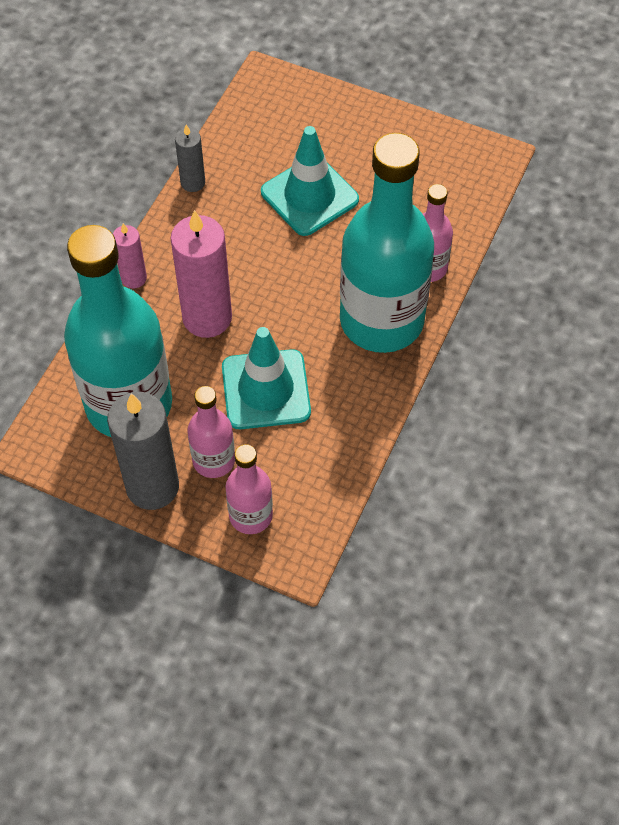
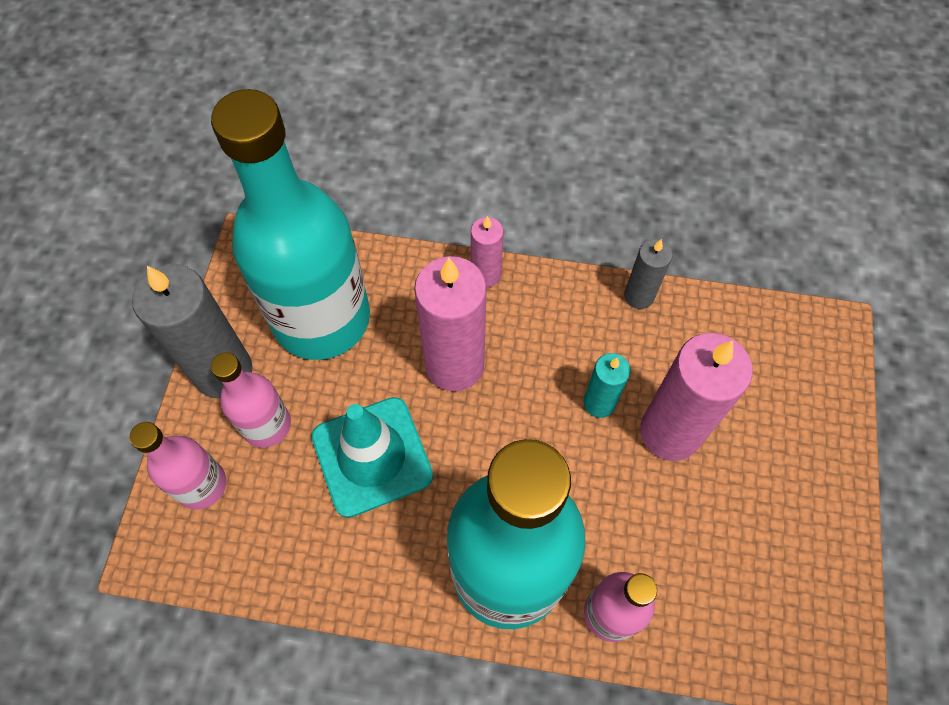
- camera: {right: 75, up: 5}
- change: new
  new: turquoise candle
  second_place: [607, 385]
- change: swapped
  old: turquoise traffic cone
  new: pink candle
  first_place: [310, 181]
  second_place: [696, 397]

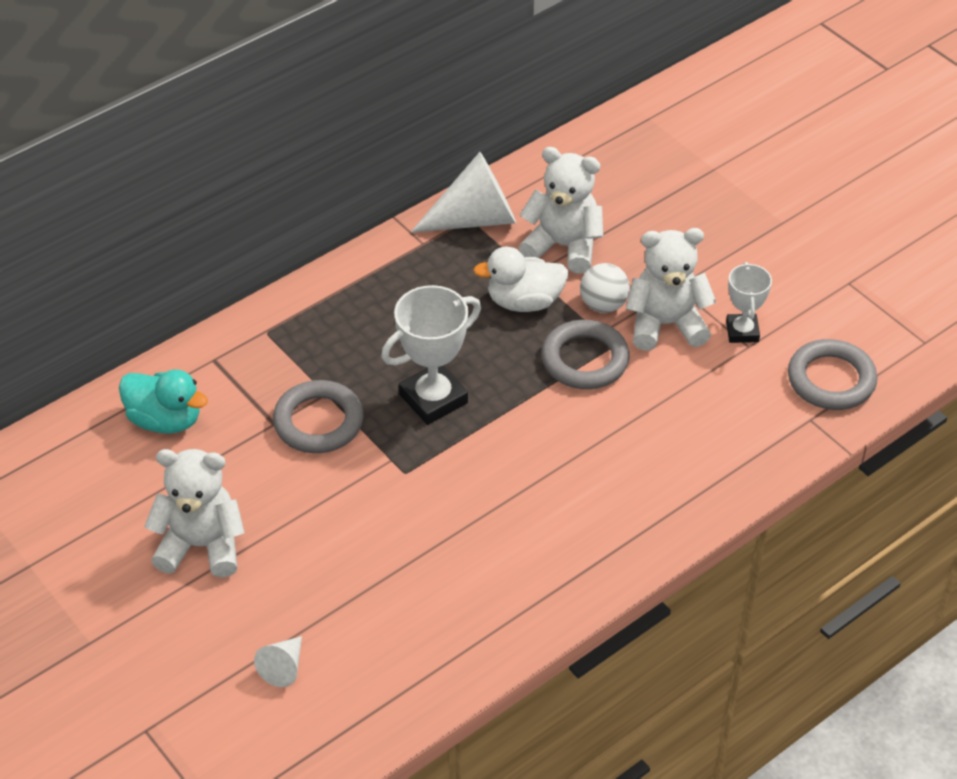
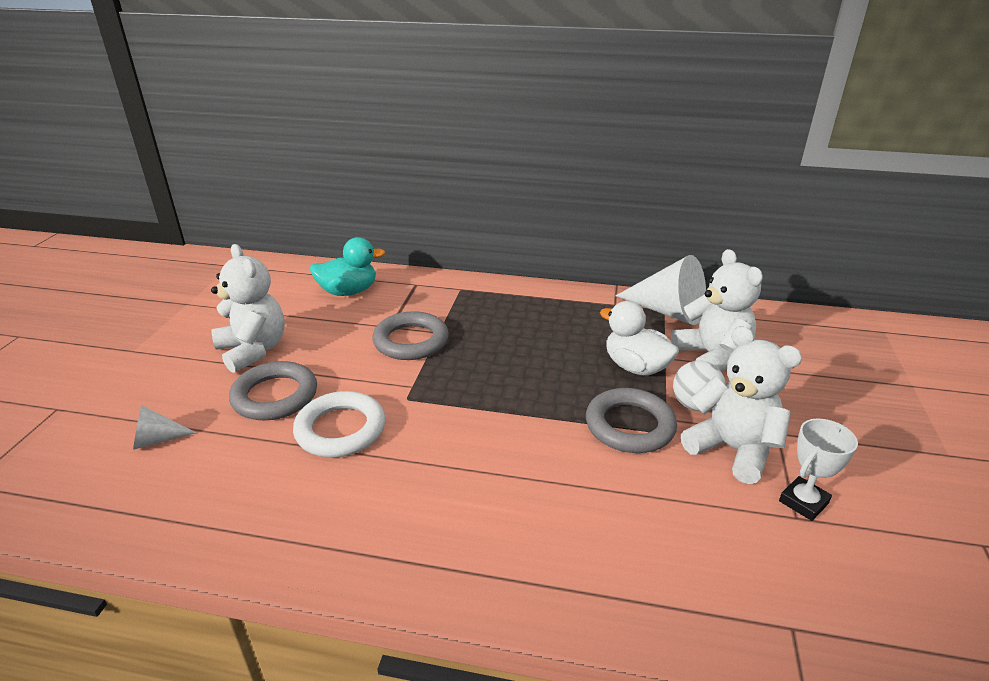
- camera: {right: 50, up: -15}
- change: gone
  old: white trophy
  first_place: [431, 355]
- change: new
  new: white ring
  second_place: [339, 424]
- change: shifted
  old: grey ring
  first_place: [832, 374]
  second_place: [273, 391]
- change: rotated
  old: turquoise duck
  first_place: [163, 402]
  second_place: [347, 266]
  degrees: -90

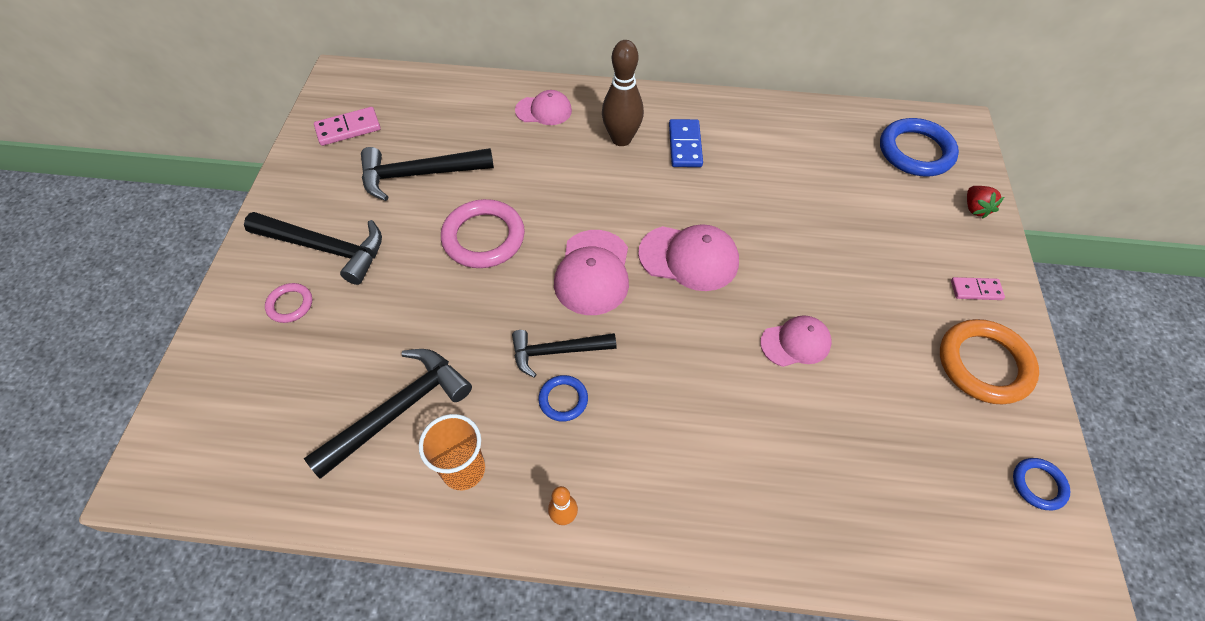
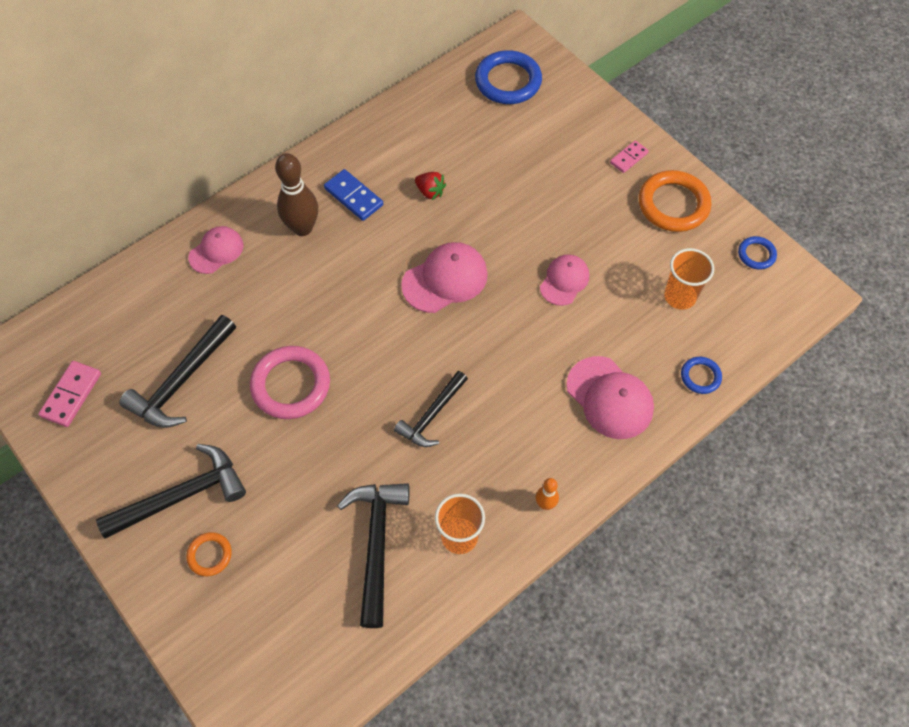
- camera: {right: -45, up: 5}
- change: new
  new: orange cup
  second_place: [689, 279]
- change: shifted
  old: blue ring
  first_place: [563, 398]
  second_place: [701, 375]
- change: shifted
  old: pink cap
  first_place: [591, 272]
  second_place: [610, 397]
- change: shifted
  old: red strawberry
  first_place: [985, 202]
  second_place: [430, 186]
- change: repainted
  old: pink ring
  new: orange ring
  first_place: [288, 303]
  second_place: [209, 554]

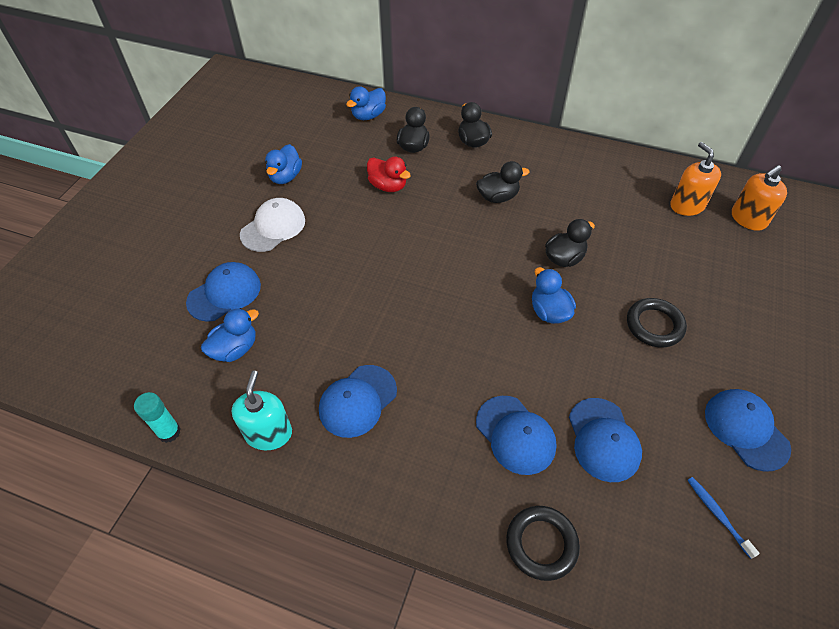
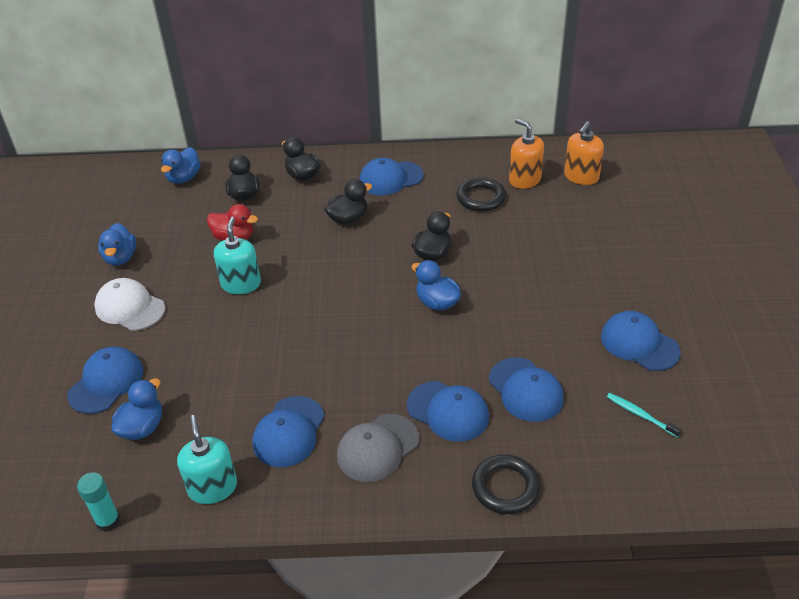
- camera: {right: -20, up: -10}
- change: new
  new: turquoise soap dispenser
  second_place: [237, 255]
- change: new
  new: grey cap
  second_place: [378, 448]
- change: new
  new: blue cap
  second_place: [391, 176]
- change: shifted
  old: black ring
  first_place: [657, 323]
  second_place: [481, 194]
- change: repainted
  old: blue toothbrush
  new: turquoise toothbrush
  first_place: [724, 518]
  second_place: [644, 415]
- change: rotated
  old: white cap
  first_place: [272, 225]
  second_place: [129, 304]
  degrees: -75

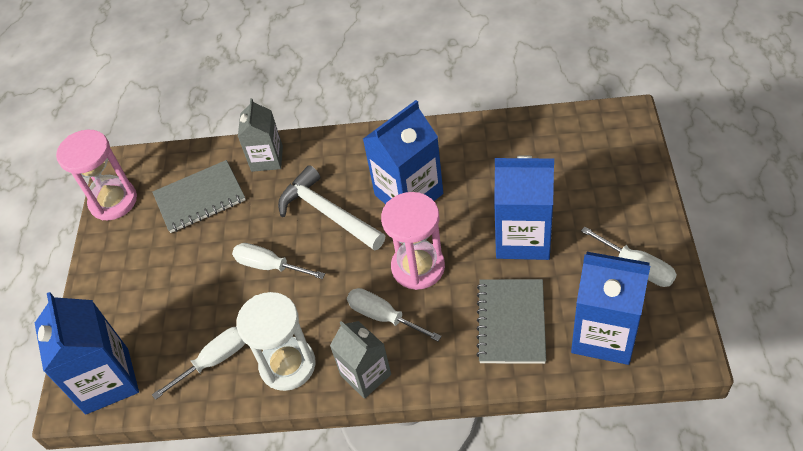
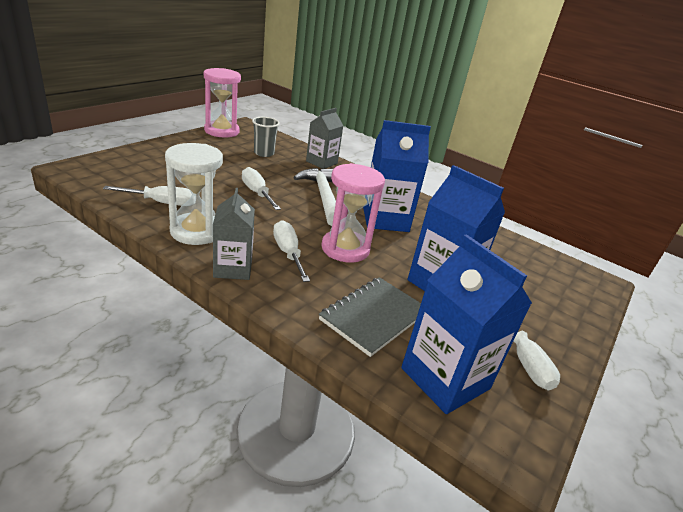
- camera: {right: 25, up: -20}
- change: gone
  old: blue carton
  first_place: [87, 353]
- change: swapped
  old: grey notebook
  new: grey cup
  first_place: [199, 196]
  second_place: [266, 137]

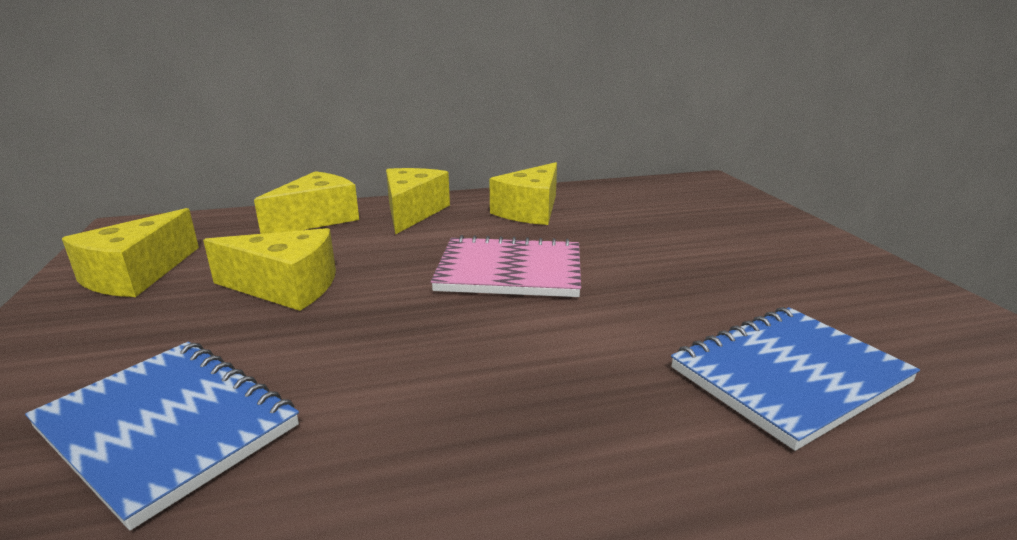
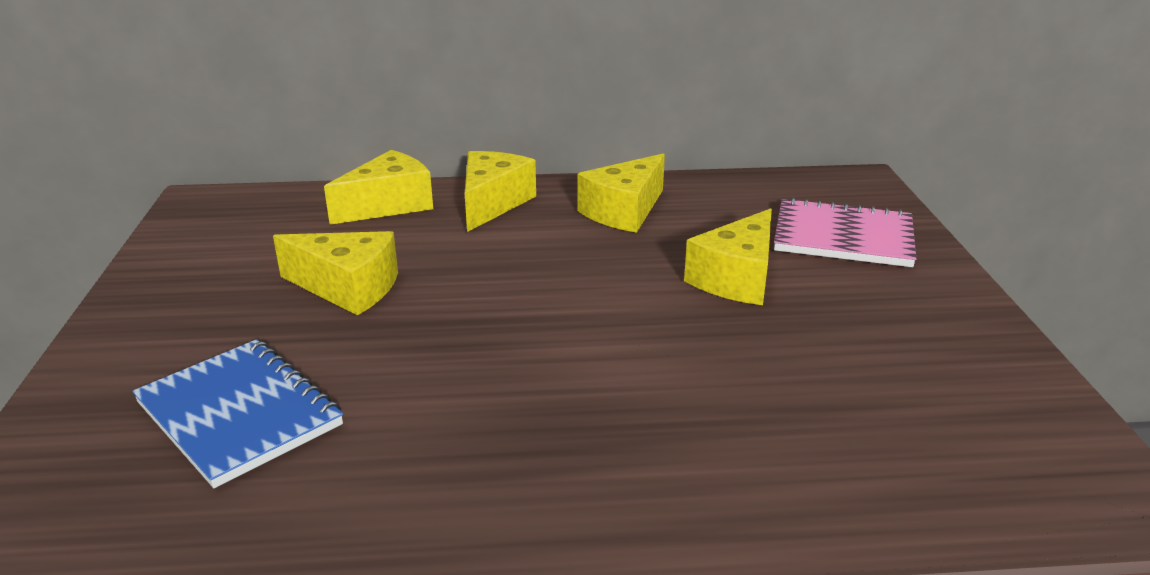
- camera: {right: 10, up: 5}
- change: gone
  old: blue notebook
  first_place: [795, 379]
- change: shifted
  old: yellow cheese
  first_place: [130, 252]
  second_place: [728, 257]
- change: shifted
  old: pink notebook
  first_place: [506, 266]
  second_place: [845, 232]

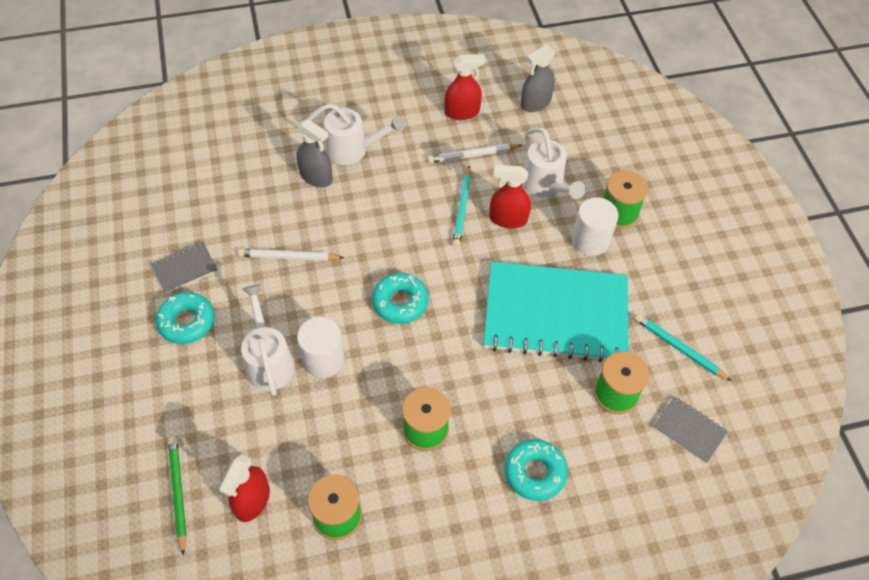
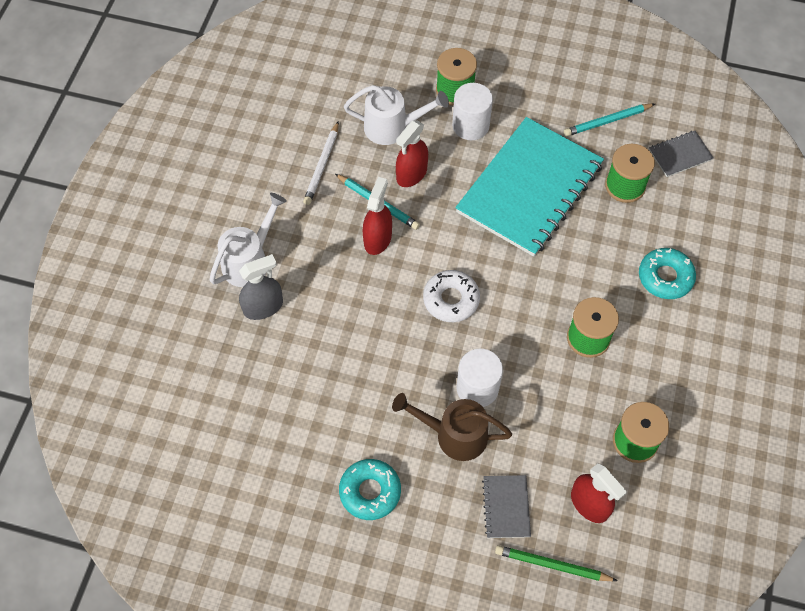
- camera: {right: -60, up: 5}
- change: gone
  old: white pencil
  first_place: [291, 255]
- change: gone
  old: grey spray bottle
  first_place: [537, 78]
- change: shifted
  old: grey notebook
  first_place: [184, 267]
  second_place: [506, 506]
- change: shifted
  old: red spray bottle
  first_place: [465, 87]
  second_place: [377, 216]
- change: repainted
  old: white watering can
  new: brown watering can
  first_place: [268, 340]
  second_place: [452, 427]
- change: repainted
  old: turquoise donut
  new: white donut
  first_place: [400, 298]
  second_place: [451, 296]

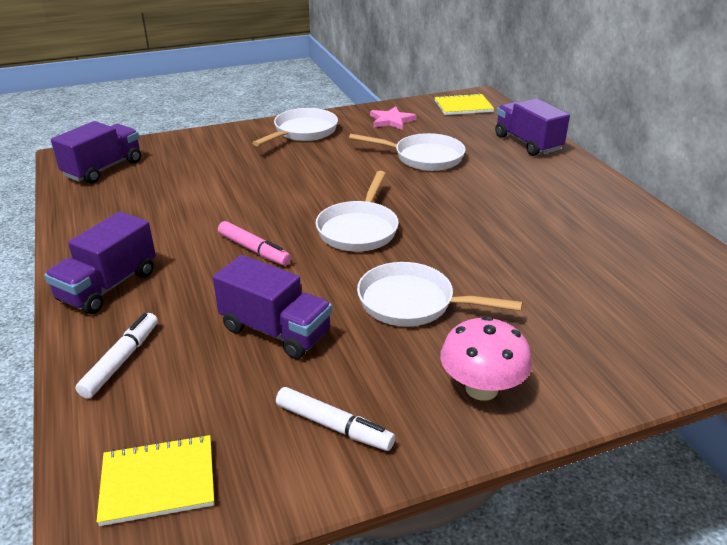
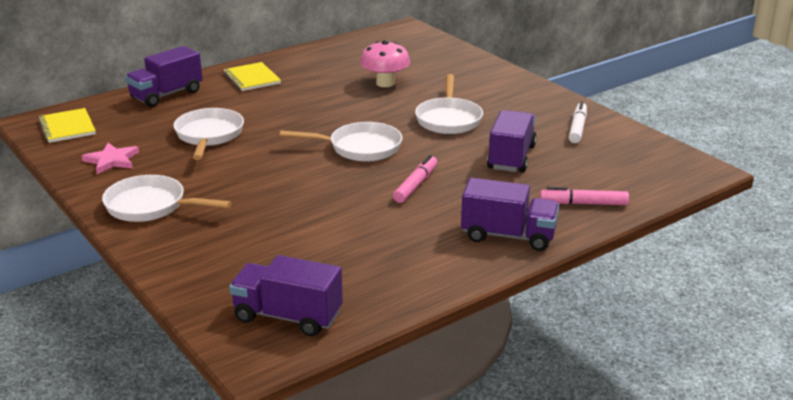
- camera: {right: -105, up: -5}
- change: shifted
  old: yellow notebook
  first_place: [155, 480]
  second_place: [252, 76]
- change: shifted
  old: pink mushroom
  first_place: [486, 358]
  second_place: [385, 63]
- change: repainted
  old: white marker
  new: pink marker
  first_place: [116, 356]
  second_place: [584, 196]

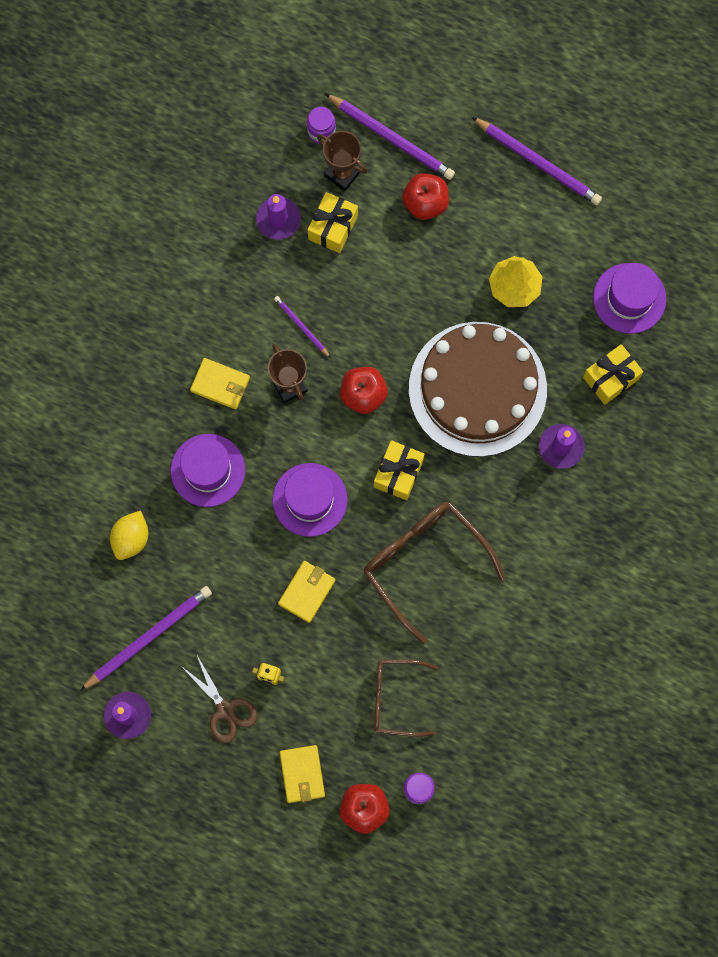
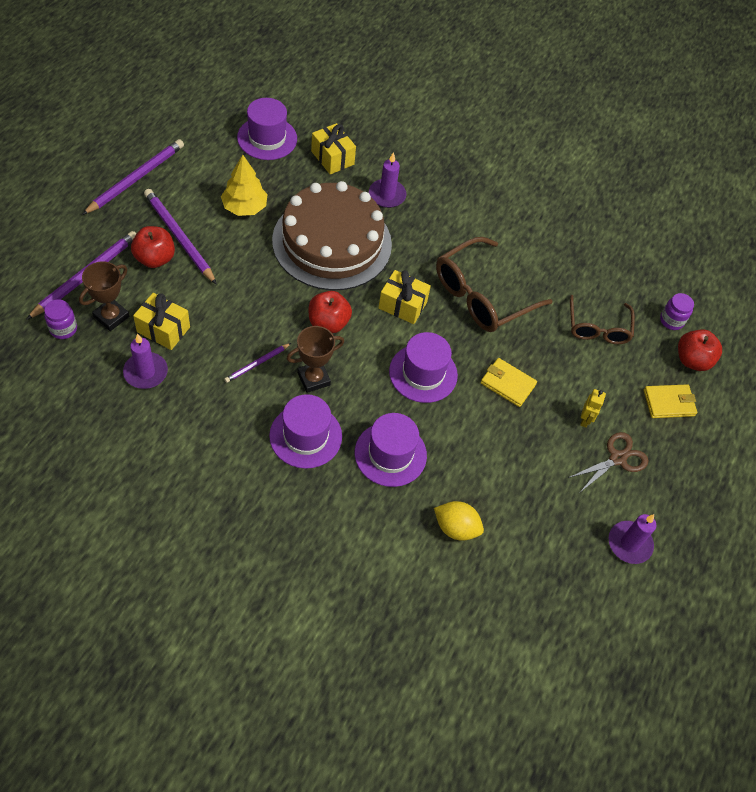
- camera: {right: -95, up: -20}
- change: shifted
  old: purple pencil
  first_place: [146, 638]
  second_place: [180, 237]
- change: swapped
  old: yellow wallet
  new: purple hat
  first_place: [220, 383]
  second_place: [305, 431]

